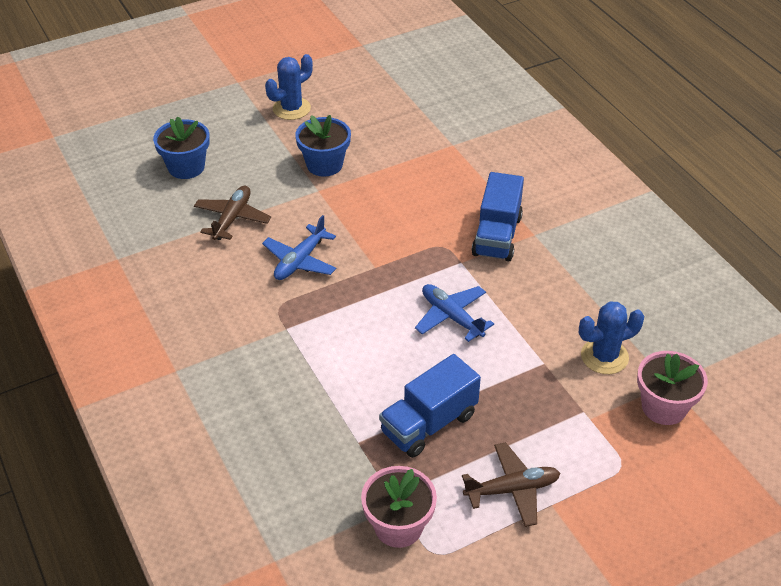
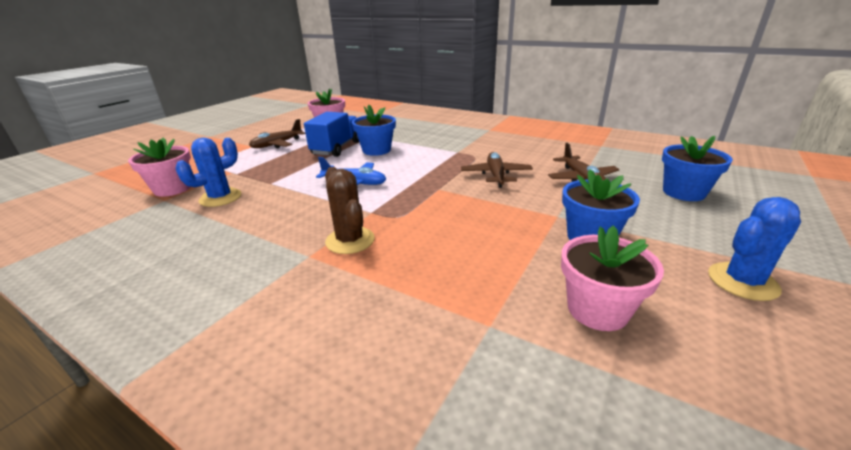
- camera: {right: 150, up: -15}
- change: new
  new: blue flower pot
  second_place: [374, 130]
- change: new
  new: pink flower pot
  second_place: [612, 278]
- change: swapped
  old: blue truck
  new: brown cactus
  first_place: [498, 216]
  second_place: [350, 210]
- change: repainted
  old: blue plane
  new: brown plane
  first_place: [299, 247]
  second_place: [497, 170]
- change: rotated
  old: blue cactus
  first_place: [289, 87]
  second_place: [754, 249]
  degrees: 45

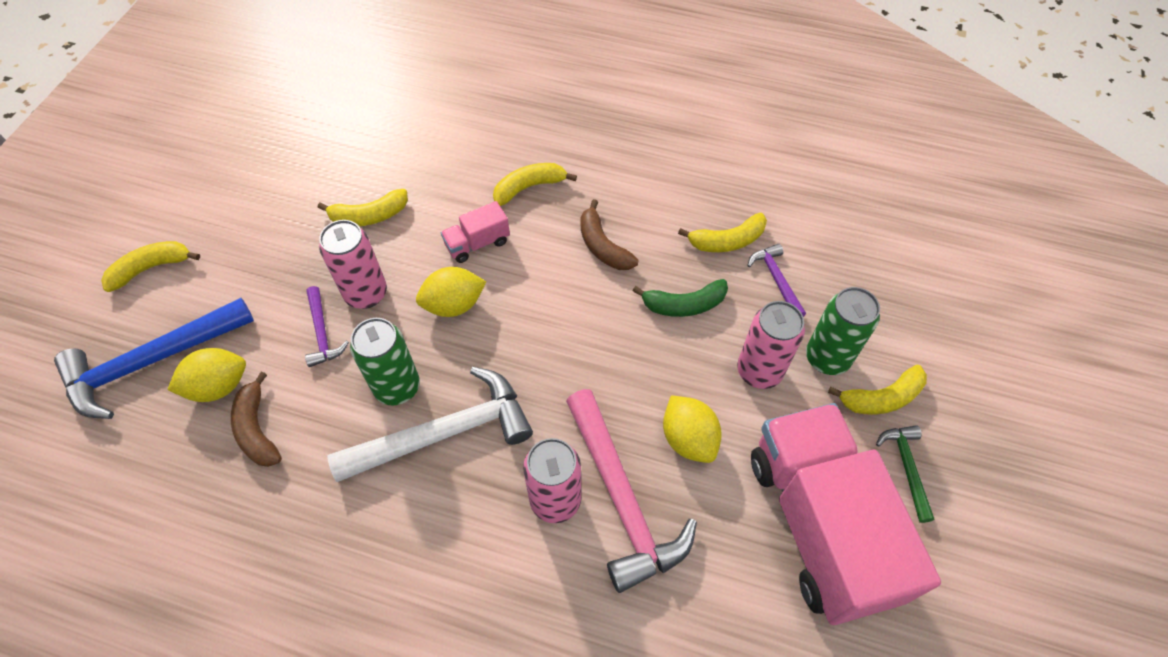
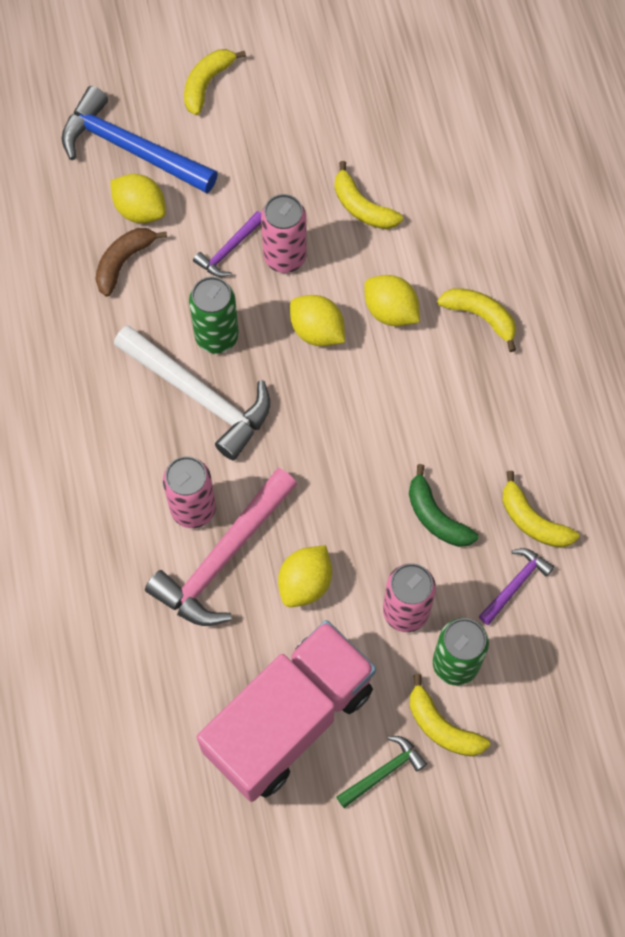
- camera: {right: 60, up: 10}
- change: gone
  old: brown banana
  first_place: [609, 234]
- change: swapped
  old: pink truck
  new: yellow lemon
  first_place: [475, 232]
  second_place: [392, 300]
- change: rotated
  old: yellow banana
  first_place: [150, 266]
  second_place: [215, 82]
  degrees: -90

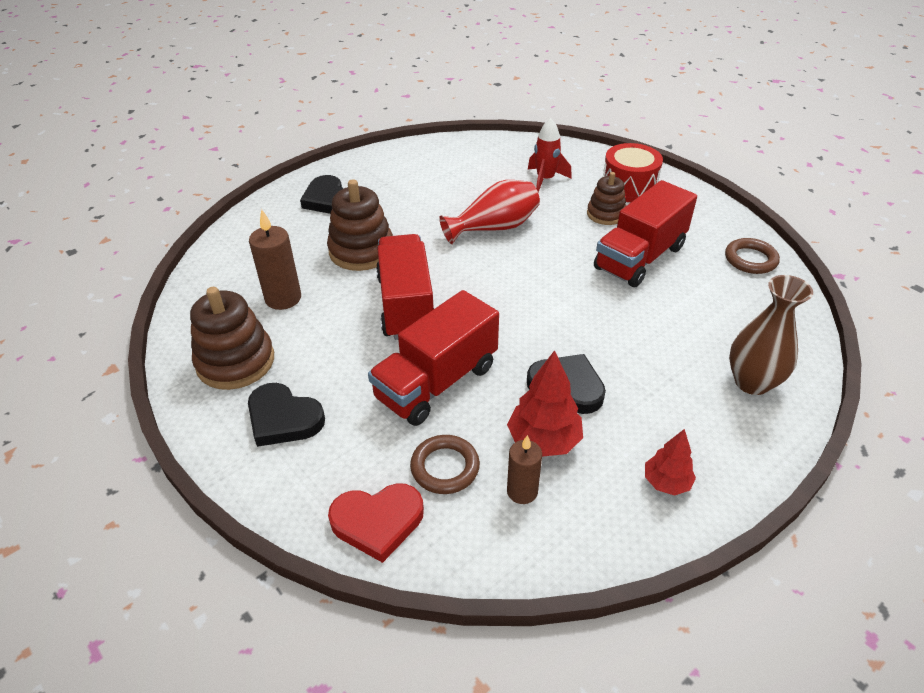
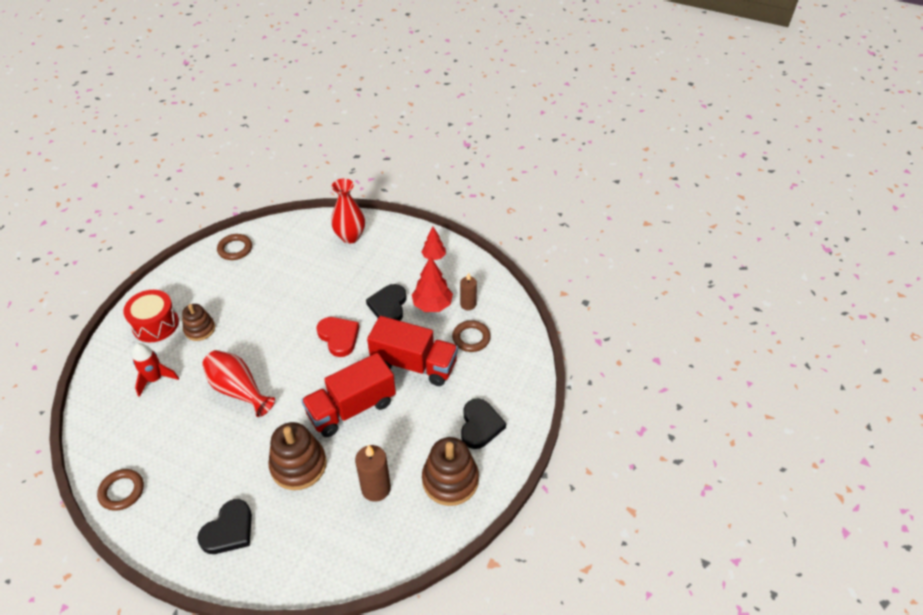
- camera: {right: -115, up: 5}
- change: gone
  old: red truck
  first_place: [645, 233]
- change: new
  new: brown ring
  second_place: [120, 490]
- change: shifted
  old: red heart
  first_place: [376, 523]
  second_place: [337, 337]
- change: repainted
  old: brown vase
  new: red vase
  first_place: [771, 335]
  second_place: [348, 210]

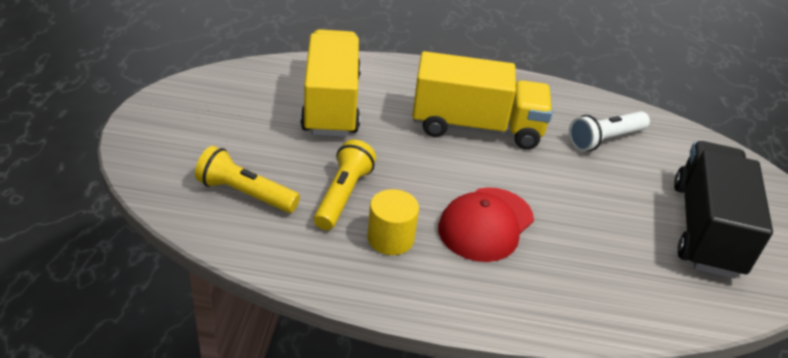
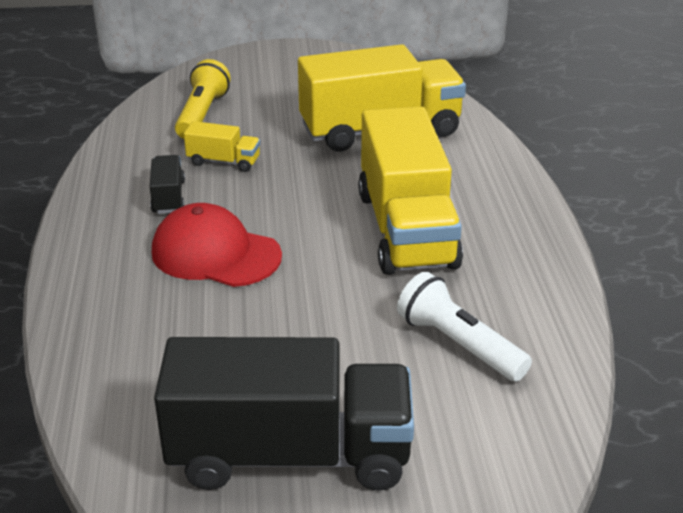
- camera: {right: 80, up: -5}
- change: swapped
  old: yellow flashlight
  new: yellow truck
  first_place: [345, 185]
  second_place: [222, 146]
- change: swapped
  old: yellow cylinder
  new: black truck
  first_place: [393, 222]
  second_place: [167, 184]

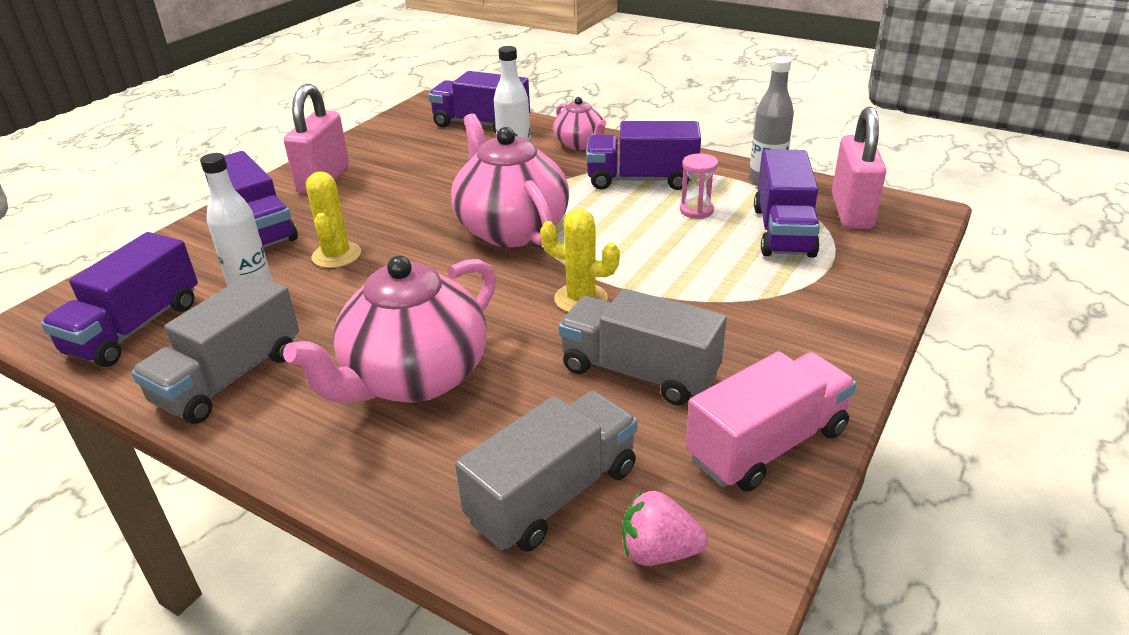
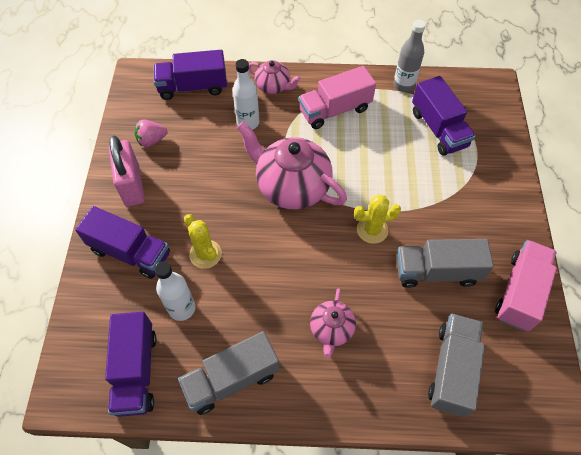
- camera: {right: -30, up: 25}
- change: gone
  old: pink hourglass
  first_place: [699, 186]
- change: gone
  old: pink padlock
  first_place: [859, 168]
- change: shifted
  old: pink strawberry
  first_place: [665, 528]
  second_place: [151, 133]
- change: repainted
  old: purple truck
  new: pink truck
  first_place: [643, 155]
  second_place: [337, 97]
- change: rotated
  old: grey truck
  first_place: [215, 348]
  second_place: [229, 373]
  degrees: 60
- change: scaled
  old: pink teapot
  first_place: [389, 329]
  second_place: [333, 323]
  factor: 0.53

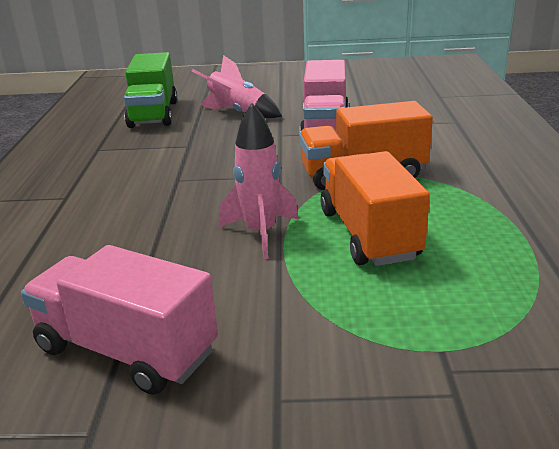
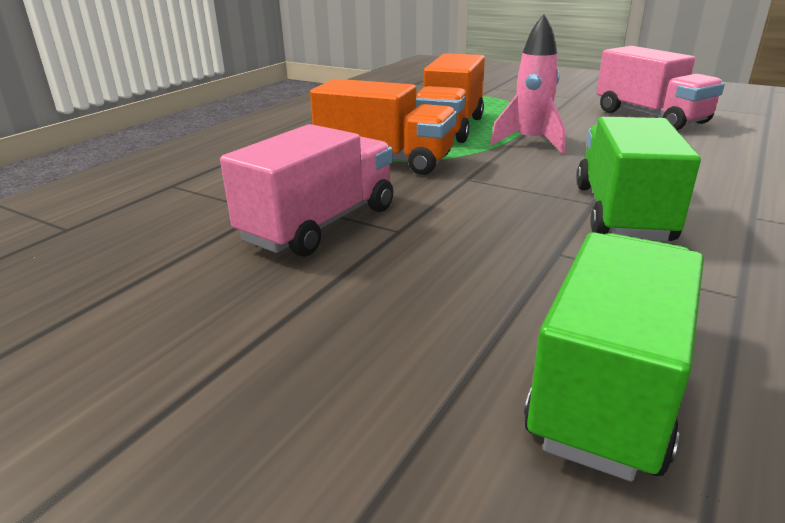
- camera: {right: -150, up: 0}
- change: gone
  old: pink rocket
  first_place: [237, 86]
- change: new
  new: green truck
  second_place: [638, 179]

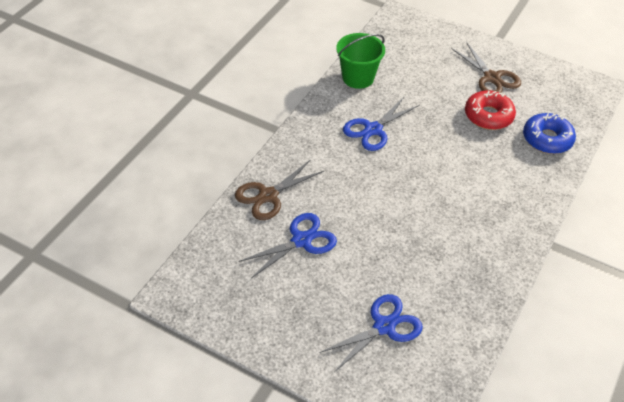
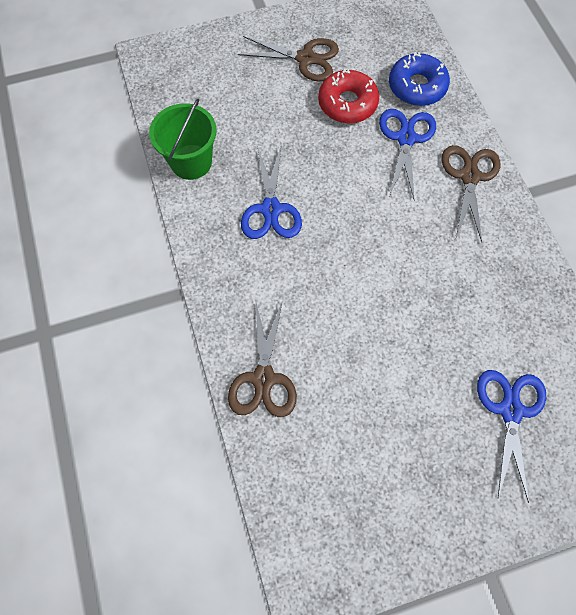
- camera: {right: -45, up: 20}
- change: new
  new: brown scissors
  second_place: [471, 193]
- change: shifted
  old: blue scissors
  first_place: [288, 245]
  second_place: [407, 154]

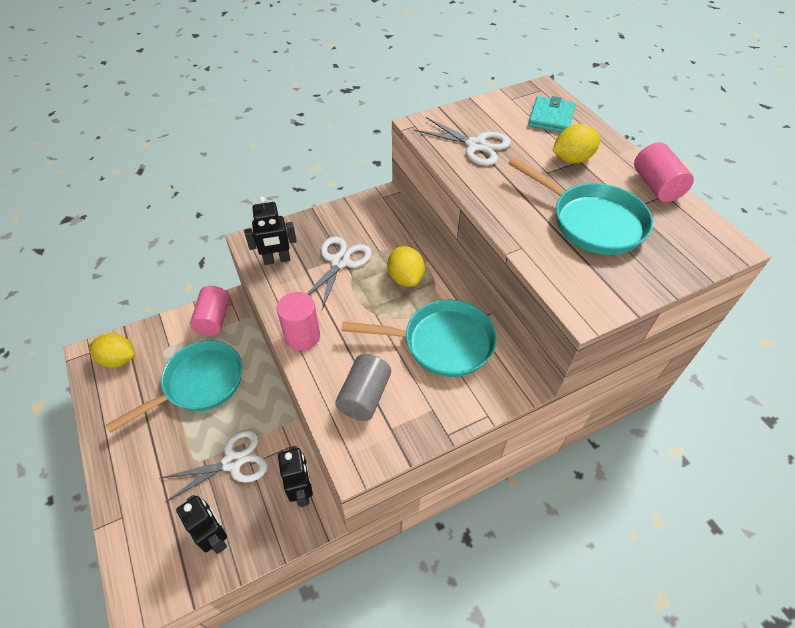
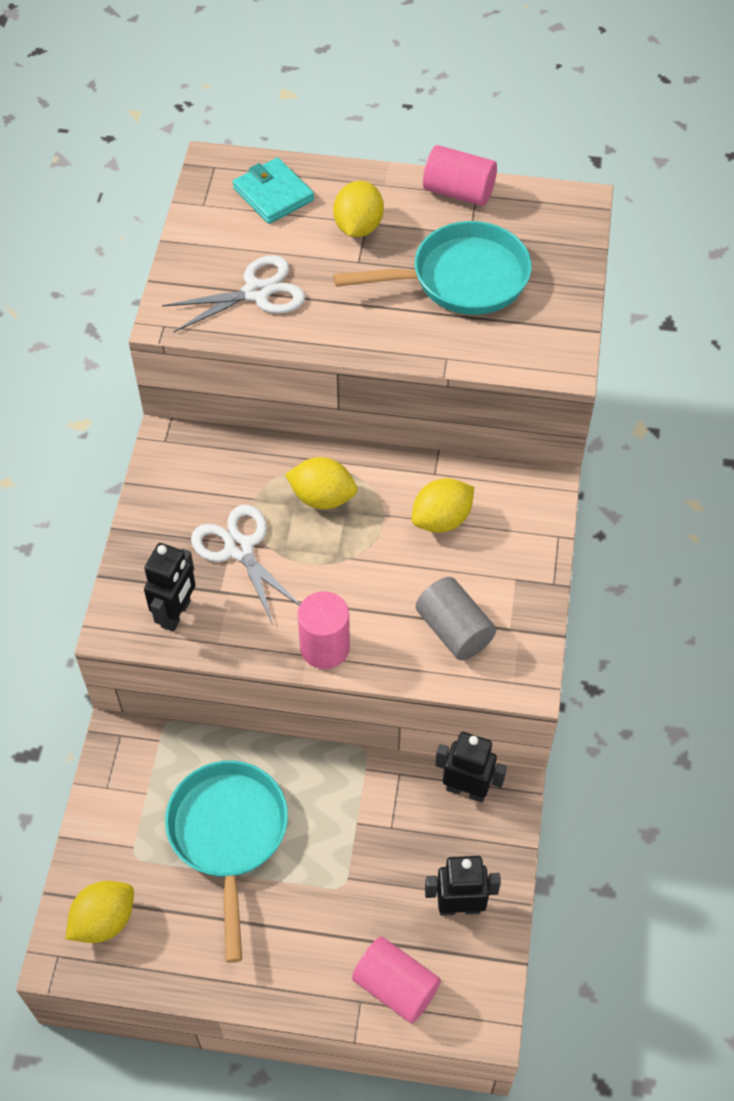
- camera: {right: -55, up: 5}
- change: gone
  old: white scissors
  first_place: [214, 466]
- change: shifted
  old: pink cylinder
  first_place: [209, 311]
  second_place: [396, 979]
- change: swapped
  old: turquoise pan
  new: yellow lemon
  first_place: [419, 338]
  second_place: [442, 505]

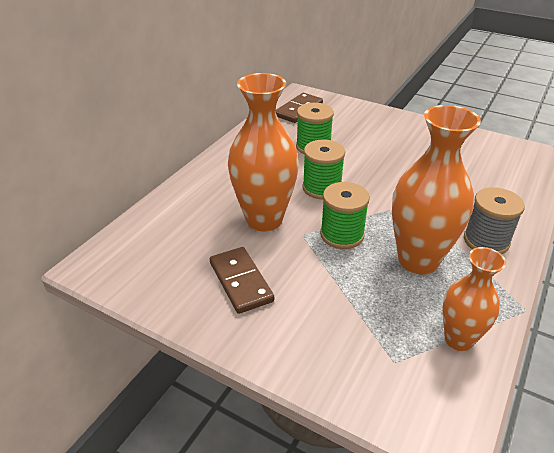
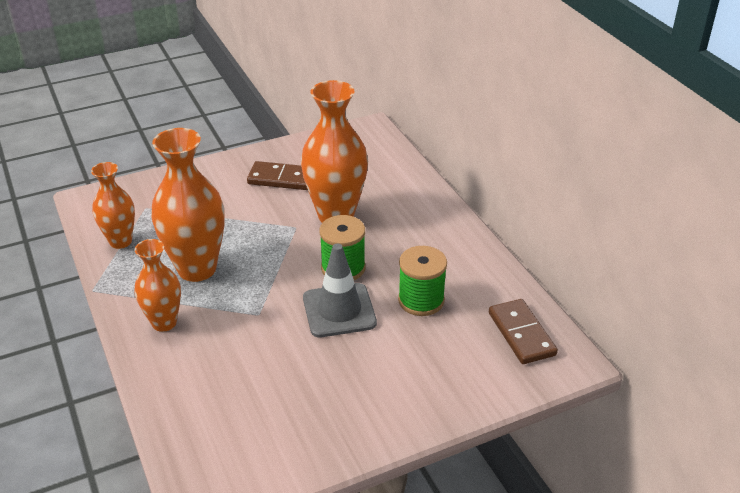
- camera: {right: 125, up: 0}
- change: gone
  old: green spool
  first_place: [345, 215]
- change: new
  new: grey traffic cone
  second_place: [340, 290]
- change: swapped
  old: grey spool
  new: orange vase
  first_place: [494, 220]
  second_place: [157, 285]

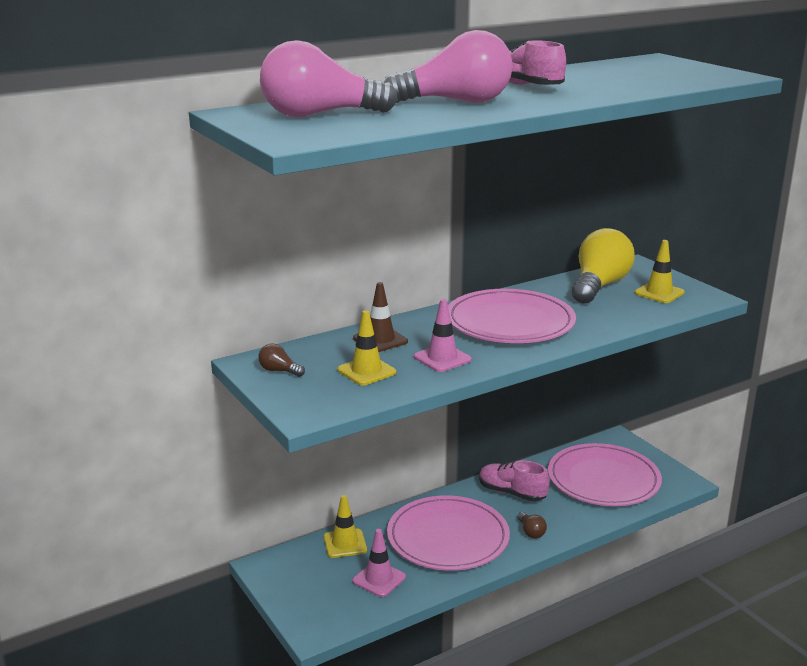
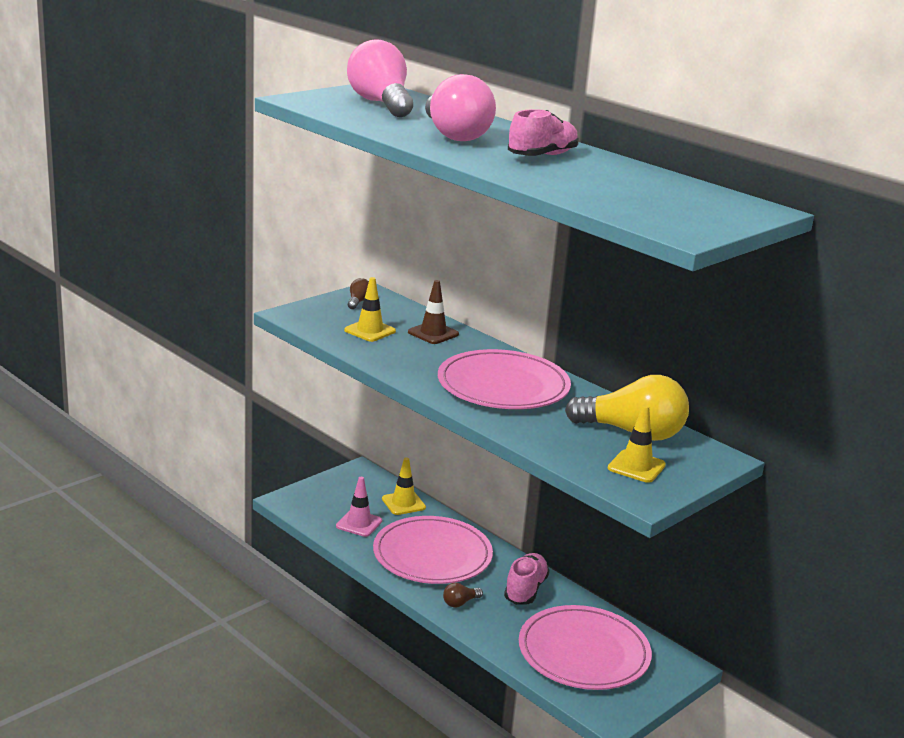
- camera: {right: 75, up: 0}
- change: gone
  old: pink traffic cone
  first_place: [443, 335]

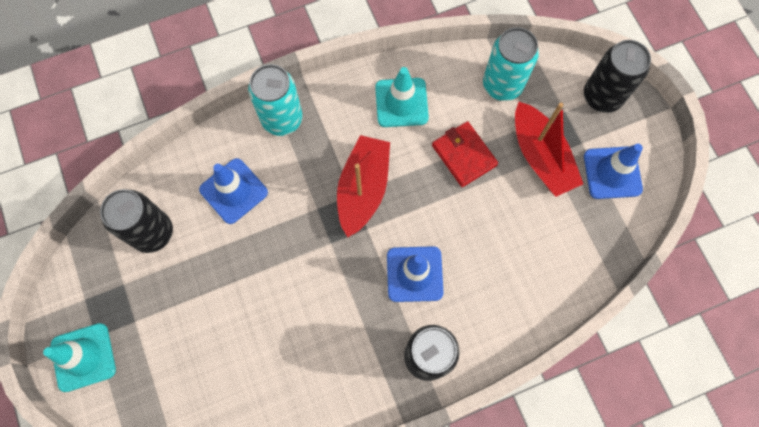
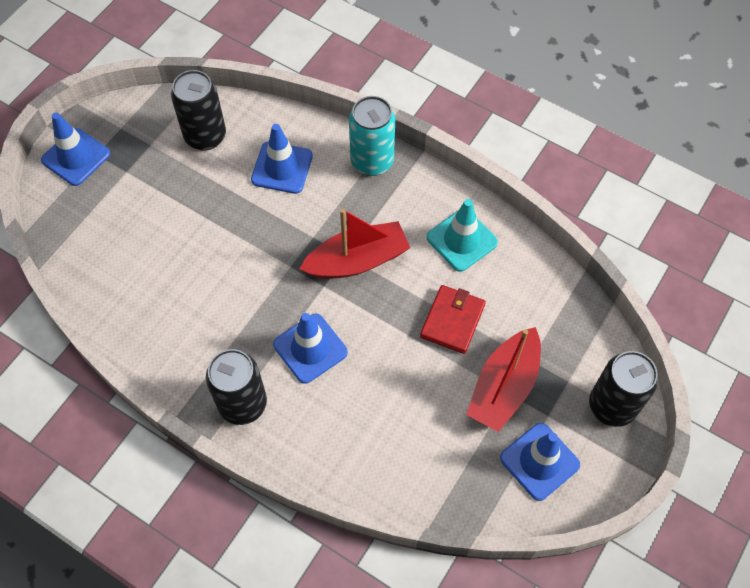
- camera: {right: 55, up: -10}
- change: gone
  old: turquoise can
  first_place: [511, 64]
- change: repainted
  old: turquoise traffic cone
  new: blue traffic cone
  first_place: [79, 357]
  second_place: [75, 149]

